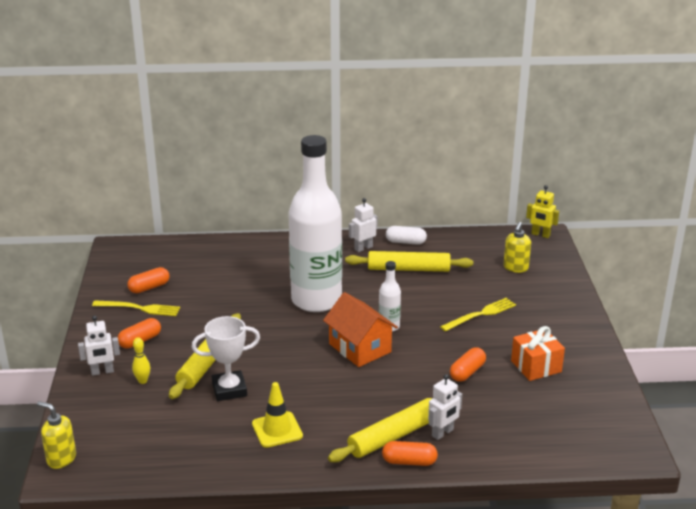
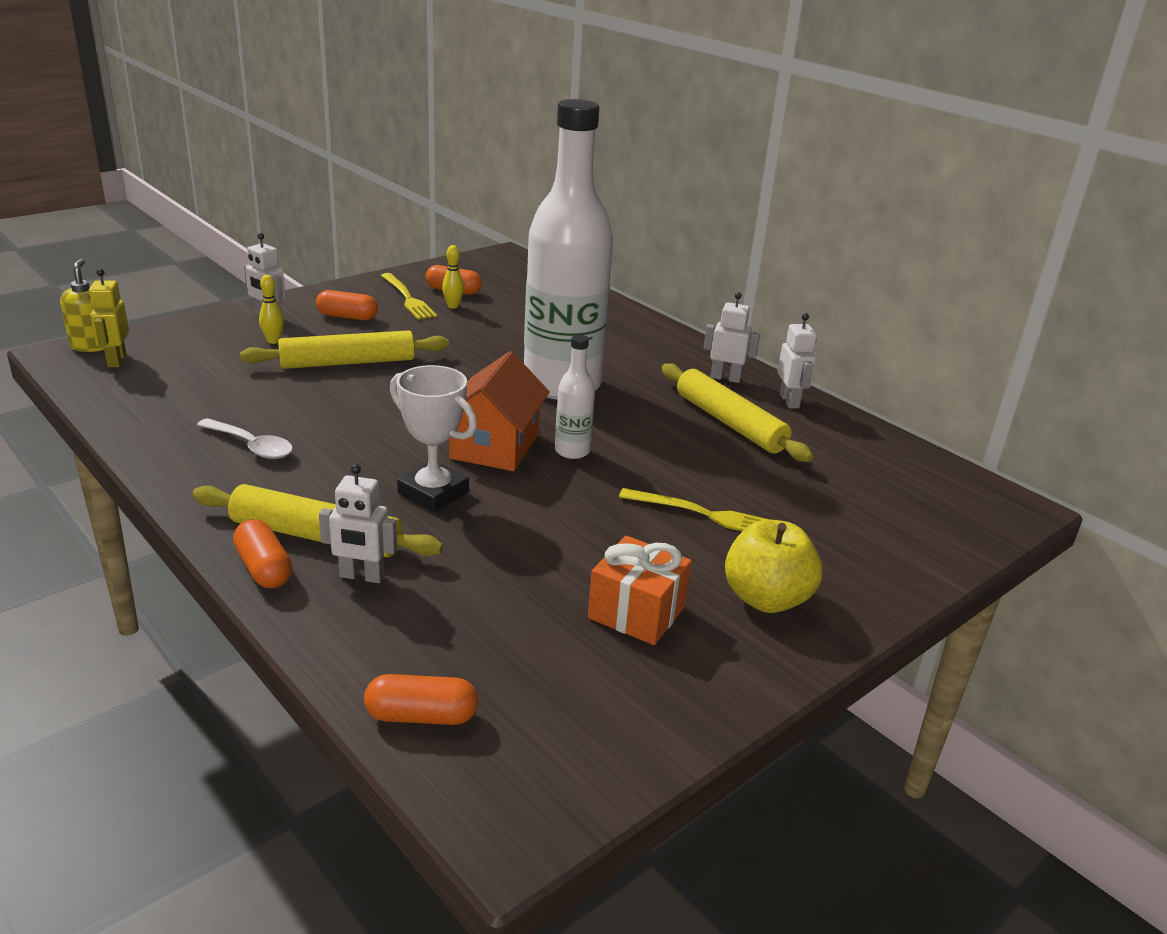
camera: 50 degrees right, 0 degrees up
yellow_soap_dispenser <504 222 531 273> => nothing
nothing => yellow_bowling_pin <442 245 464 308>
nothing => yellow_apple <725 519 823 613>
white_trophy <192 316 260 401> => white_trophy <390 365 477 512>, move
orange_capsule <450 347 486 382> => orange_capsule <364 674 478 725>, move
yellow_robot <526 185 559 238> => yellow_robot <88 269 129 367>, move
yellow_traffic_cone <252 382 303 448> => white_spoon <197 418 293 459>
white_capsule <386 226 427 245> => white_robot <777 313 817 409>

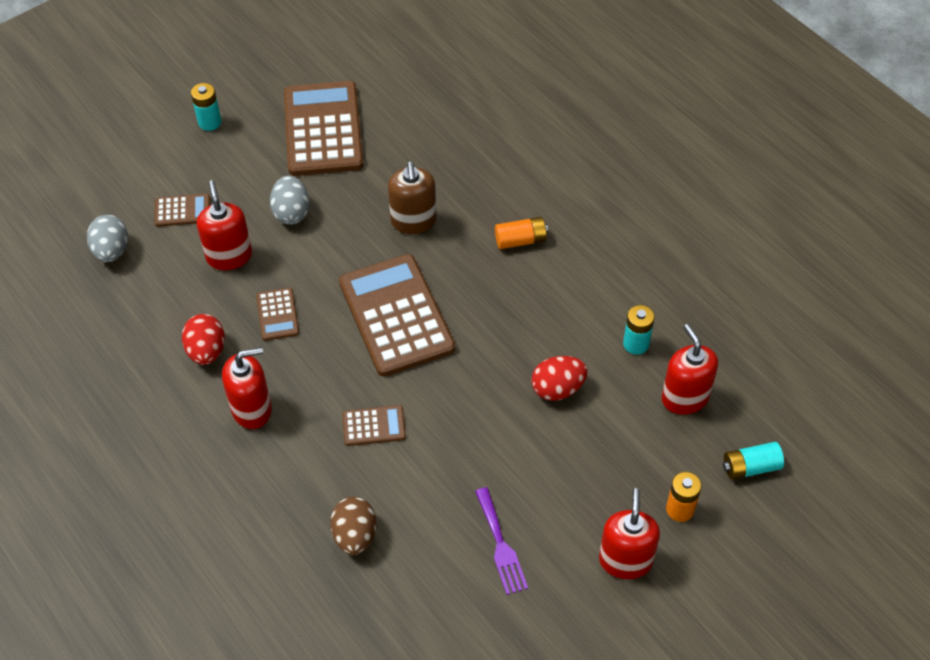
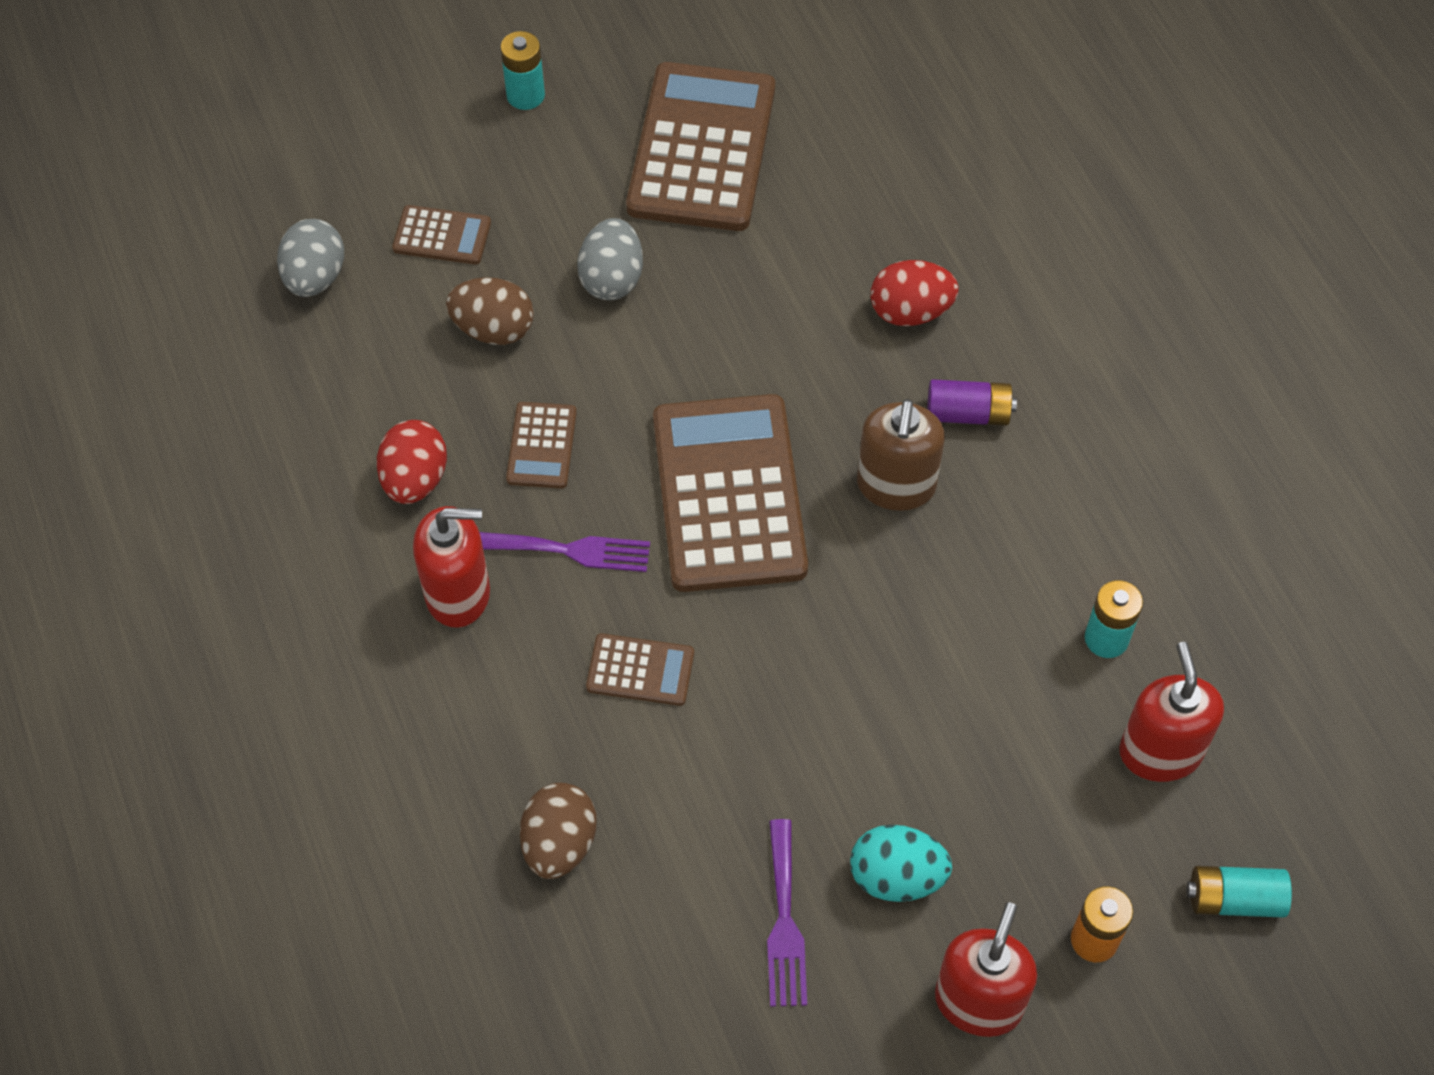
camera: 15 degrees right, 5 degrees up
nothing => purple_fork <479 532 650 572>
nothing => turquoise_egg <850 825 952 902>
brown_soap_dispenser <388 161 436 234> => brown_soap_dispenser <857 399 945 511>, move
red_egg <531 356 588 401> => red_egg <871 260 959 326>, move
red_soap_dispenser <197 180 252 270> => brown_egg <446 277 534 345>
orange_battery <495 217 548 249> => purple_battery <927 379 1017 426>

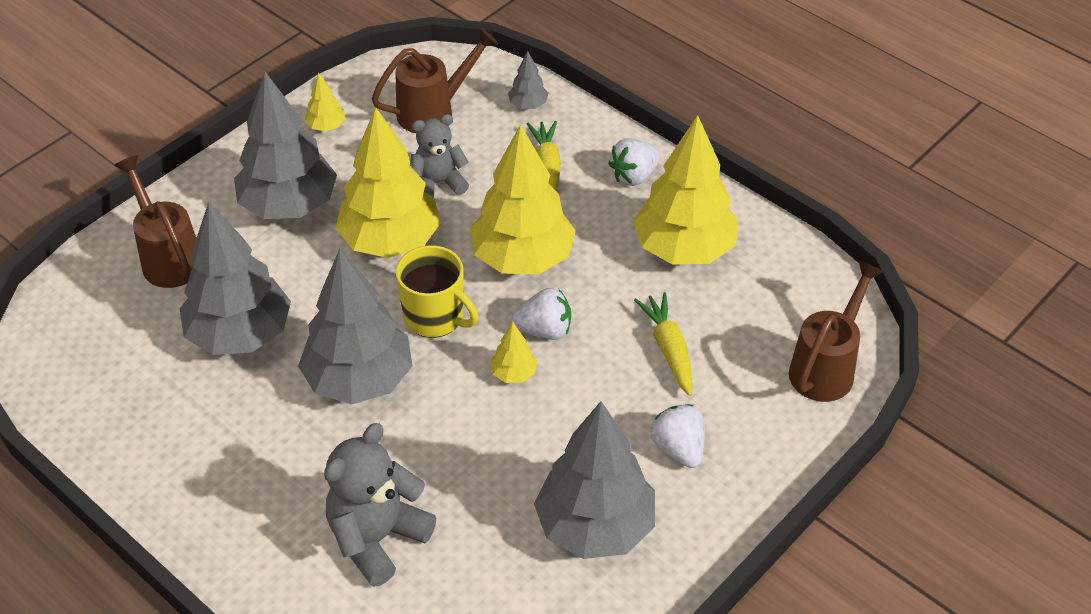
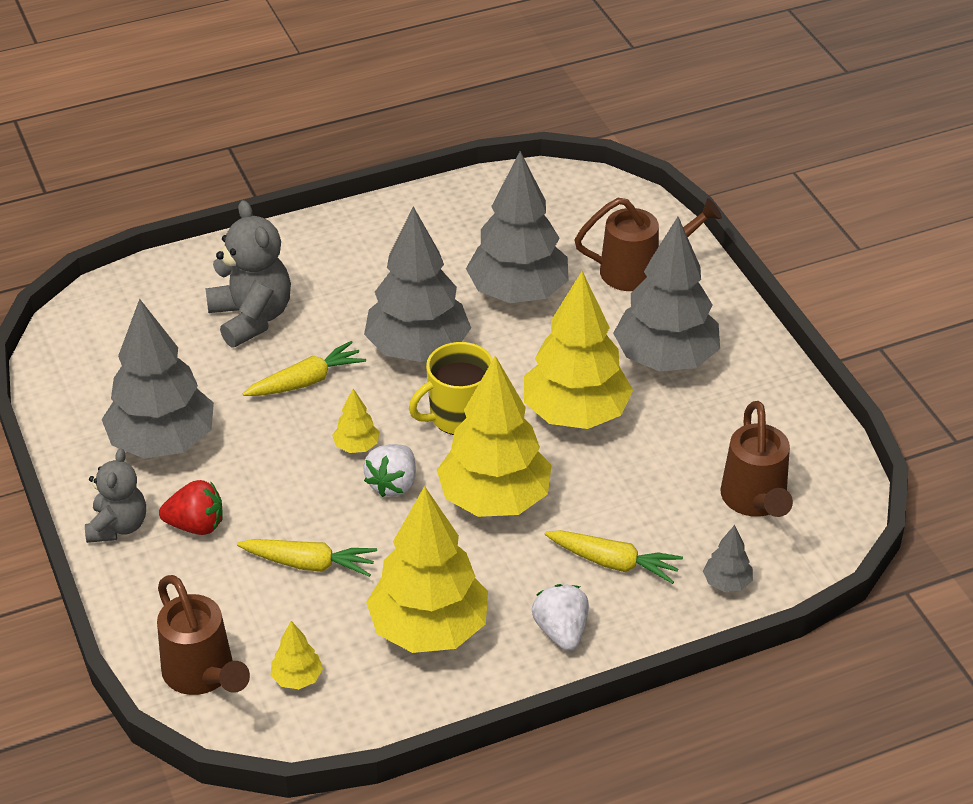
camera: 115 degrees right, 5 degrees down
nothing => yellow_carrot <243 341 366 396>
yellow_tree <304 73 346 131> => yellow_tree <270 621 323 689>, move
grey_teddy_bear <410 114 469 197> => grey_teddy_bear <85 449 146 543>, move
white_strawberry <651 404 705 468> => red_strawberry <159 480 223 535>

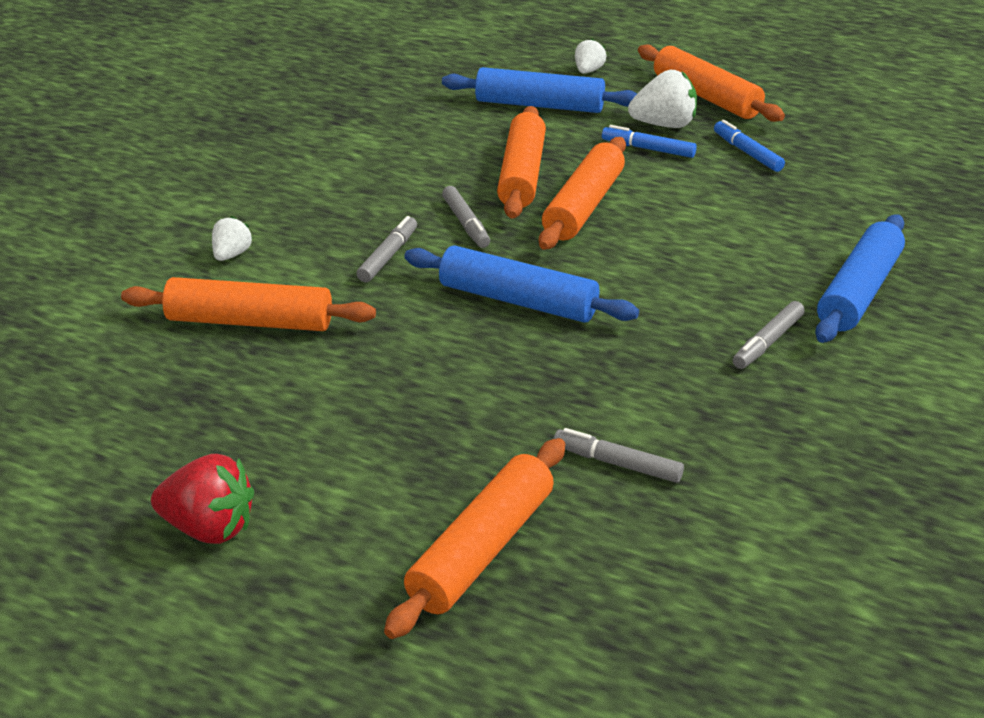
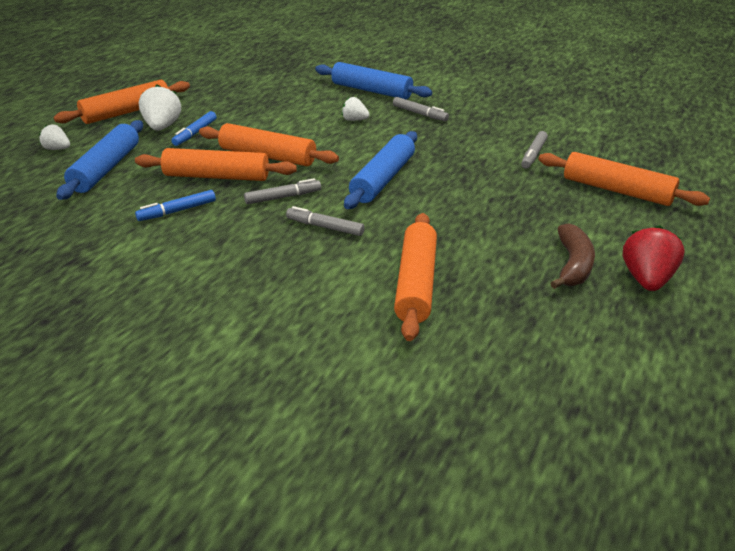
camera: 90 degrees left, 0 degrees up
nothing => brown_banana <550 224 595 289>
white_strawberry <212 216 253 261> => white_strawberry <342 97 370 121>, move
blue_marker <714 120 785 172> => blue_marker <135 190 216 221>, move

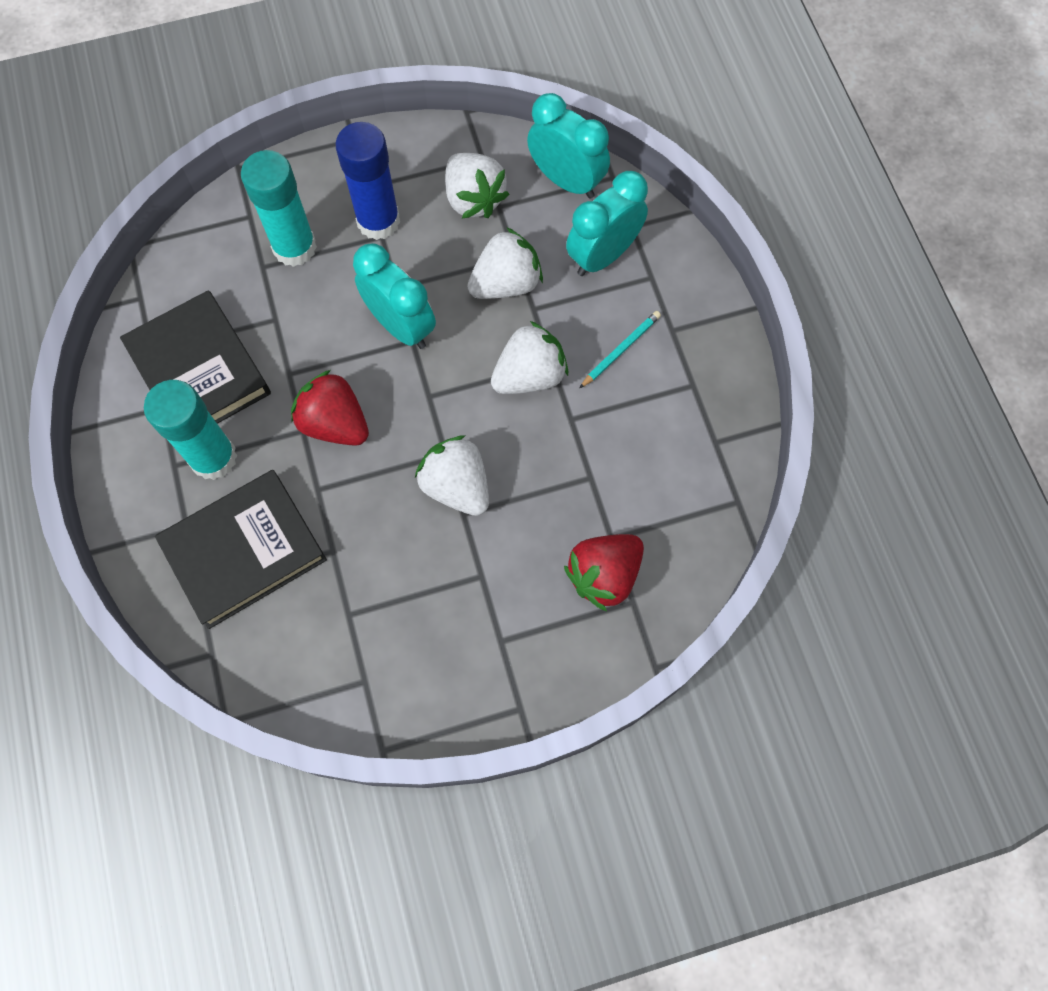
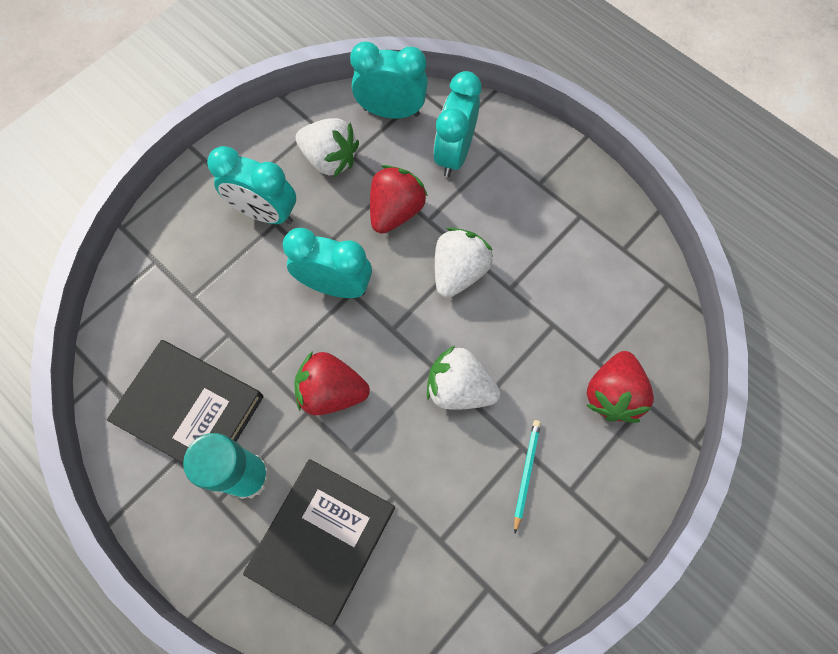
camera: 30 degrees left, 0 degrees up
turquoise_glue_stick <241 150 317 267> => nothing
turquoise_pencil <580 311 661 388> => turquoise_pencil <514 420 541 533>, move
blue_glue_stick <336 122 400 240> => turquoise_clock <207 146 296 224>
white_strawberry <467 227 543 299> => red_strawberry <370 165 428 234>

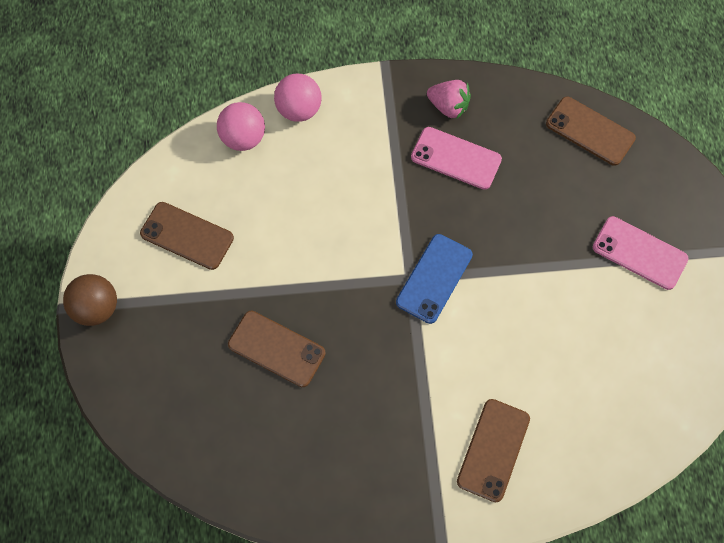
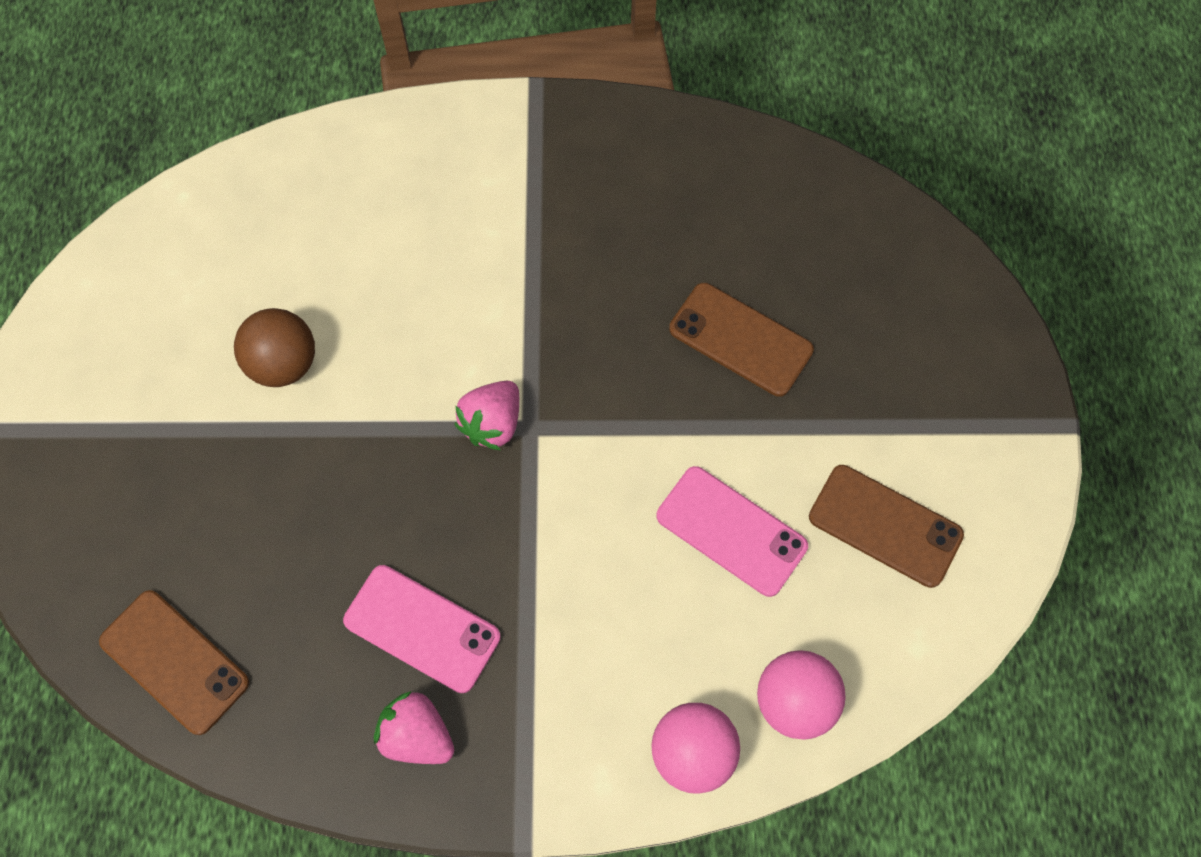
camera: 175 degrees left, 0 degrees up
brown_phone <457 399 530 502> => nothing
brown_ball <63 274 117 326> => brown_ball <234 308 315 387>, move
pink_phone <593 216 689 290> => pink_phone <657 466 808 597>, move
blue_phone <396 234 473 324> => pink_strawberry <454 381 519 450>

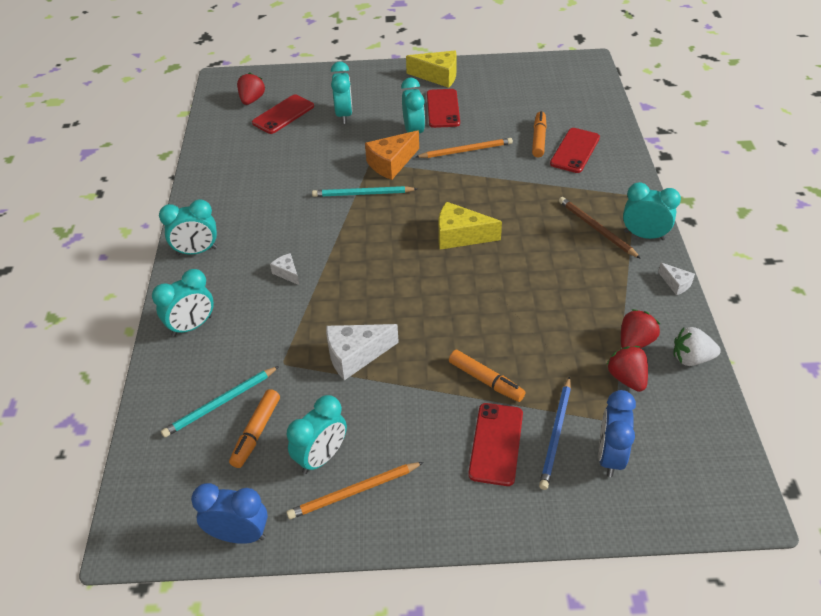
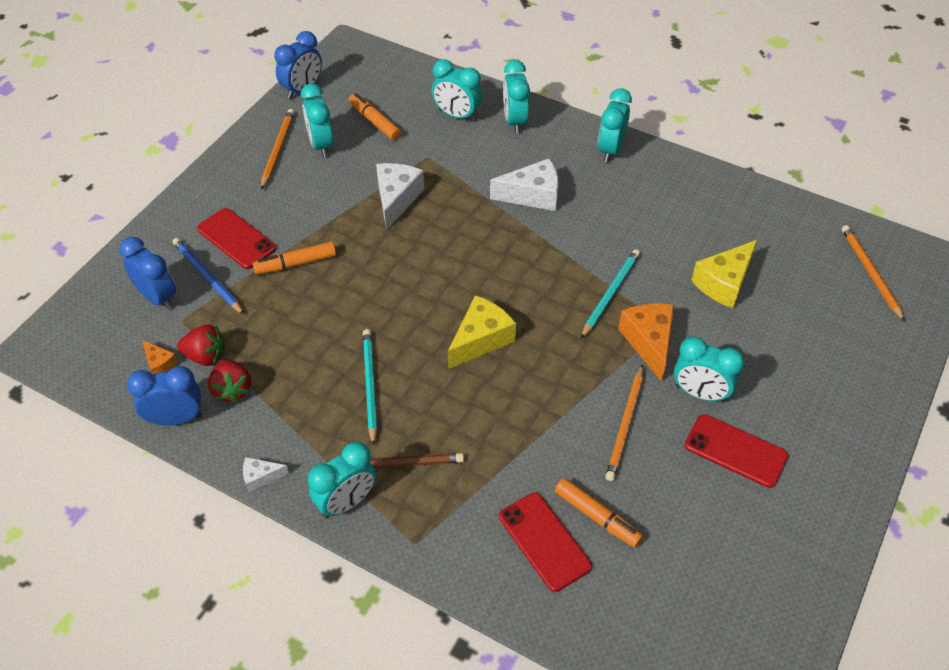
camera: 120 degrees right, 5 degrees up
red_phone <252 95 314 134> => nothing
nothing => orange_cheese <142 340 178 374>
turquoise_pencil <161 366 279 437> => turquoise_pencil <363 329 377 446>, move
turquoise_clock <331 61 353 124> => turquoise_clock <432 59 482 122>, move
yellow_cheese <406 51 457 88> => yellow_cheese <691 240 757 308>, move
red_strawberry <237 72 265 105> => orange_pencil <842 225 905 322>
white_strawberry <673 327 721 366> => blue_clock <127 366 202 426>
white_cheese <270 253 299 285> => white_cheese <490 159 558 211>, x1.90

